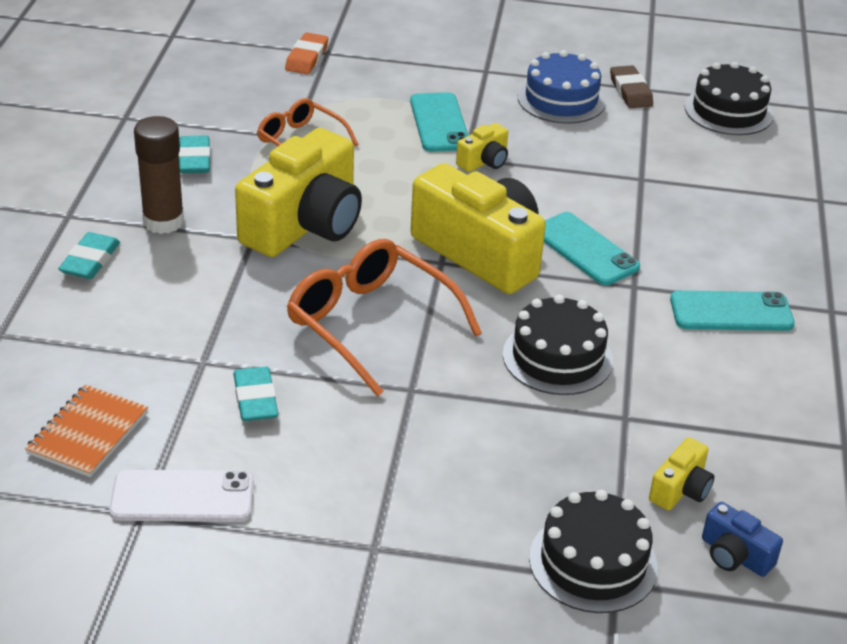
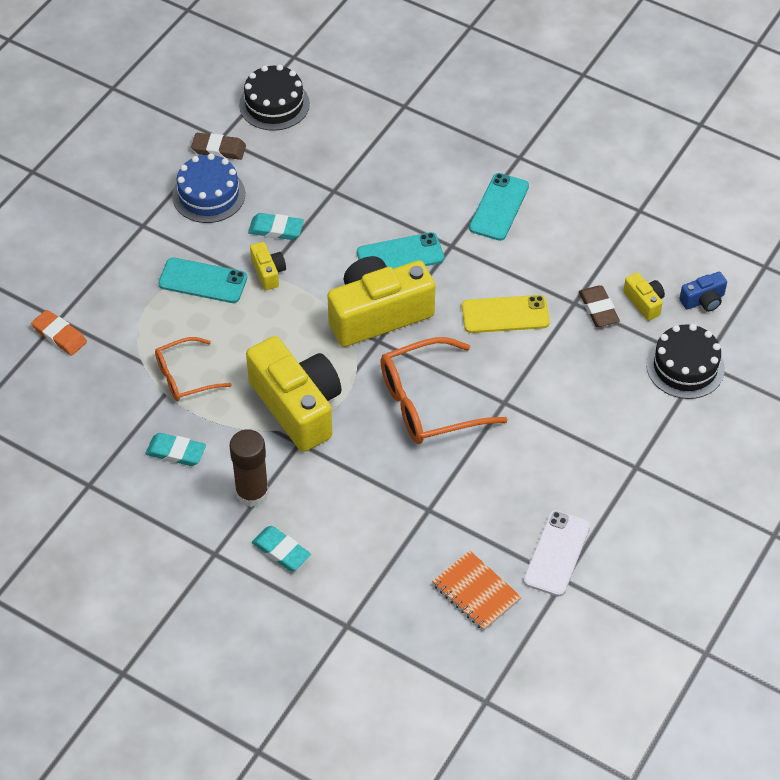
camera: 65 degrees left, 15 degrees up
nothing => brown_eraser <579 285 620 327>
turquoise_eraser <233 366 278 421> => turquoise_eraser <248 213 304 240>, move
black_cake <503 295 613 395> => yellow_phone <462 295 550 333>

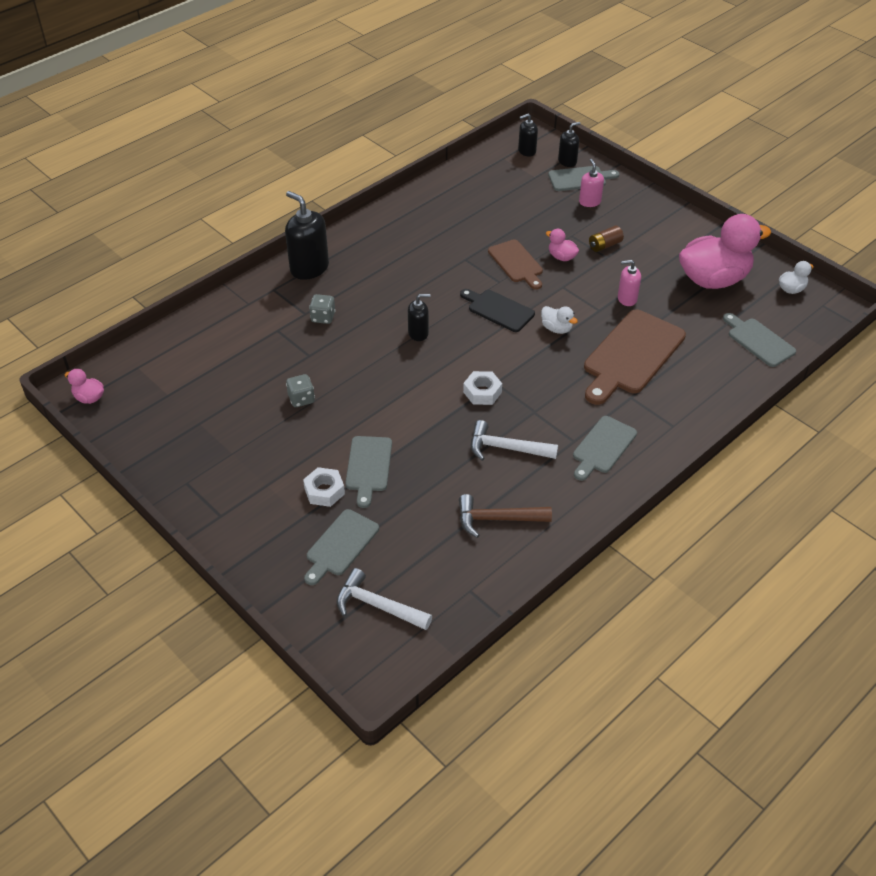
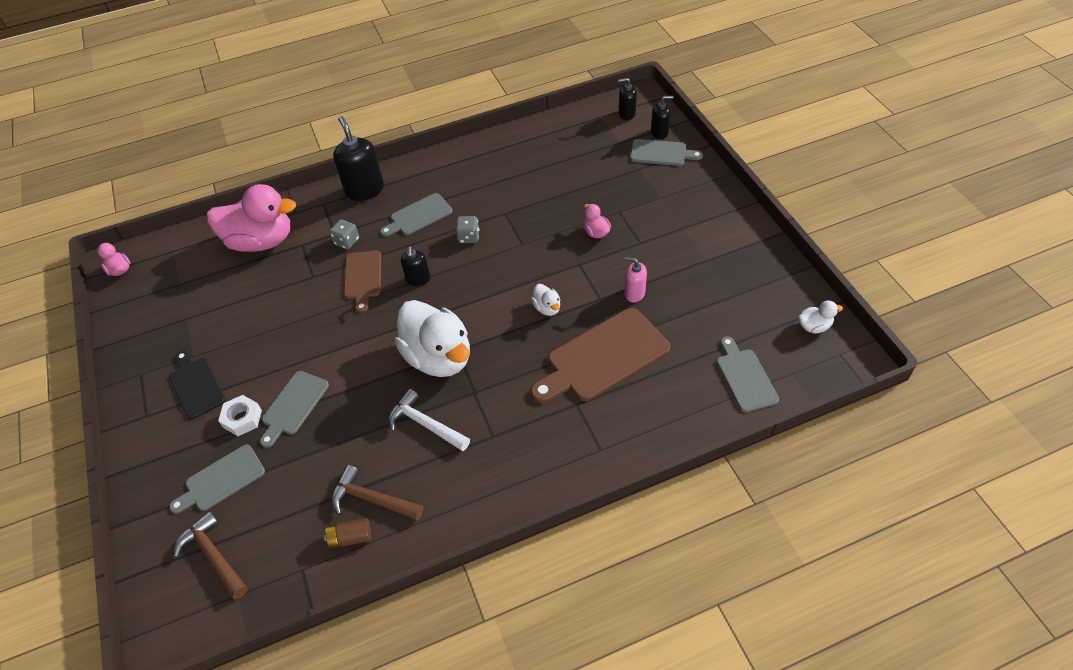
camera: 25 degrees right, 5 degrees up
pink_soap_dispenser <579 159 604 207> => nothing
grey_dice <286 374 315 407> => grey_dice <456 216 479 243>, move
black_cutting_board <460 289 535 332> => black_cutting_board <169 351 226 420>, move
brown_cutting_board <488 239 543 290> => brown_cutting_board <344 250 381 313>, move
grey_cutting_board <573 416 637 481> => grey_cutting_board <380 193 453 237>, move
brown_battery <589 226 624 252> => brown_battery <324 518 371 549>, move
pink_duck <679 214 771 289> => pink_duck <207 184 296 252>, move
white_nut <463 371 502 405> => white_duck <395 300 470 377>
white_hammer <336 568 432 630> => brown_hammer <173 511 248 599>
black_soap_dispenser <408 294 431 341> => black_soap_dispenser <401 246 431 286>, 75 degrees clockwise

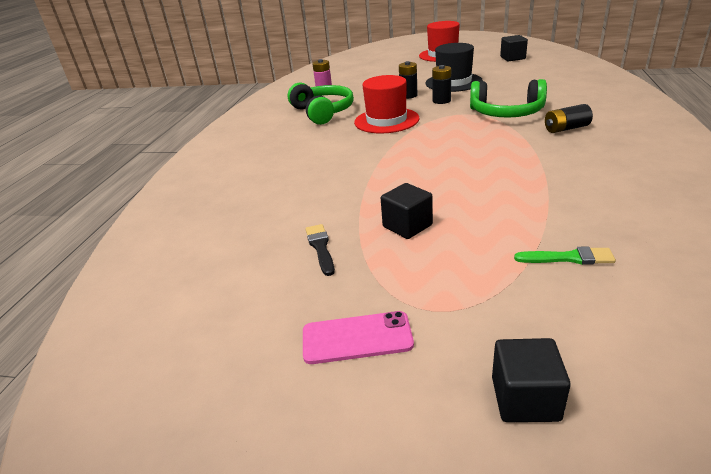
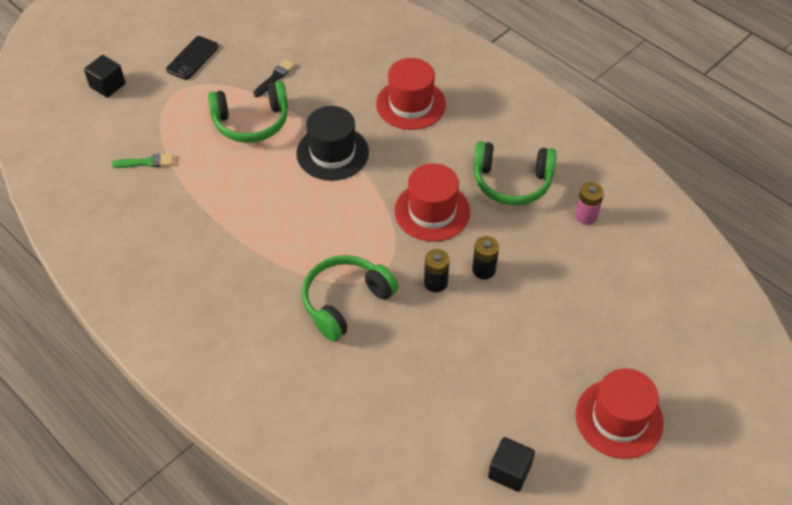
camera: 120 degrees right, 20 degrees up
black_battery <545 104 593 133> => nothing
nothing => red_hat <376 58 446 130>
black_hat <426 43 483 92> => black_hat <296 106 369 181>, move
black_cube <381 183 433 239> => green_headphones <208 81 288 143>
pink_phone <303 311 414 364> => black_phone <166 36 219 80>
black_brush <305 224 335 276> => black_brush <253 59 296 97>, 75 degrees counterclockwise
green_brush <514 247 616 265> => green_brush <111 154 174 168>, 135 degrees counterclockwise

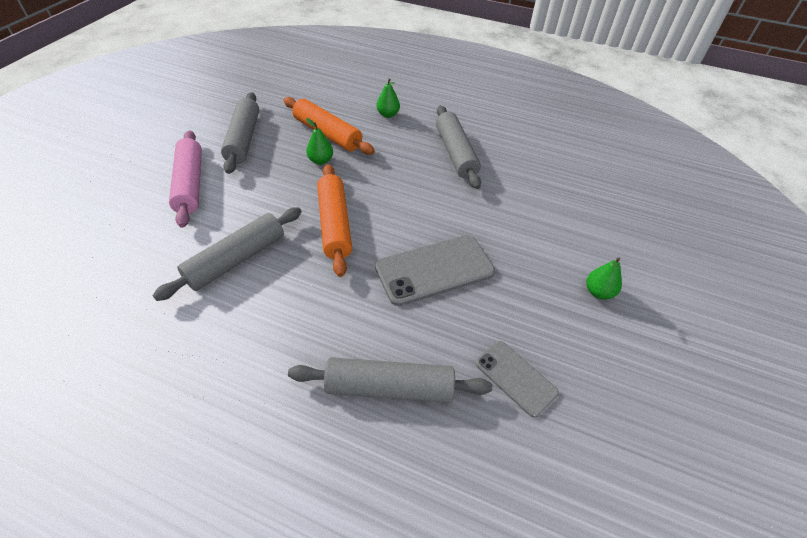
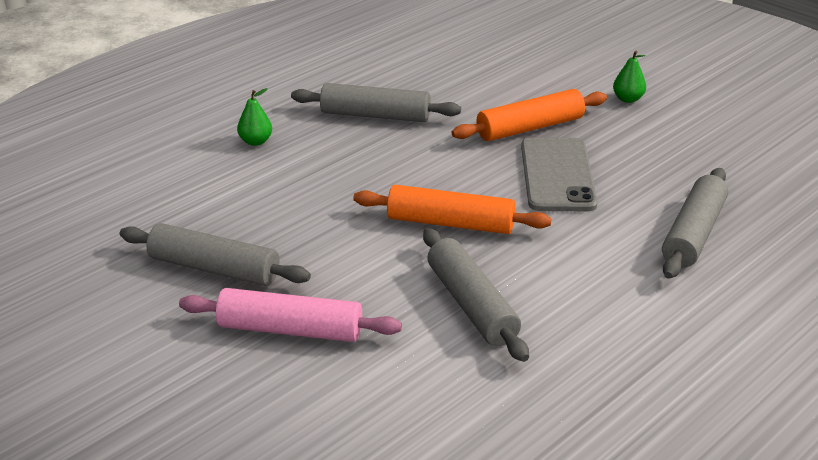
camera: 65 degrees left, 15 degrees down
green_pear <306 118 333 165> => nothing
grey_phone <475 341 559 418> => nothing
orange_rolling_pin <284 97 375 155> => orange_rolling_pin <452 89 607 141>, move

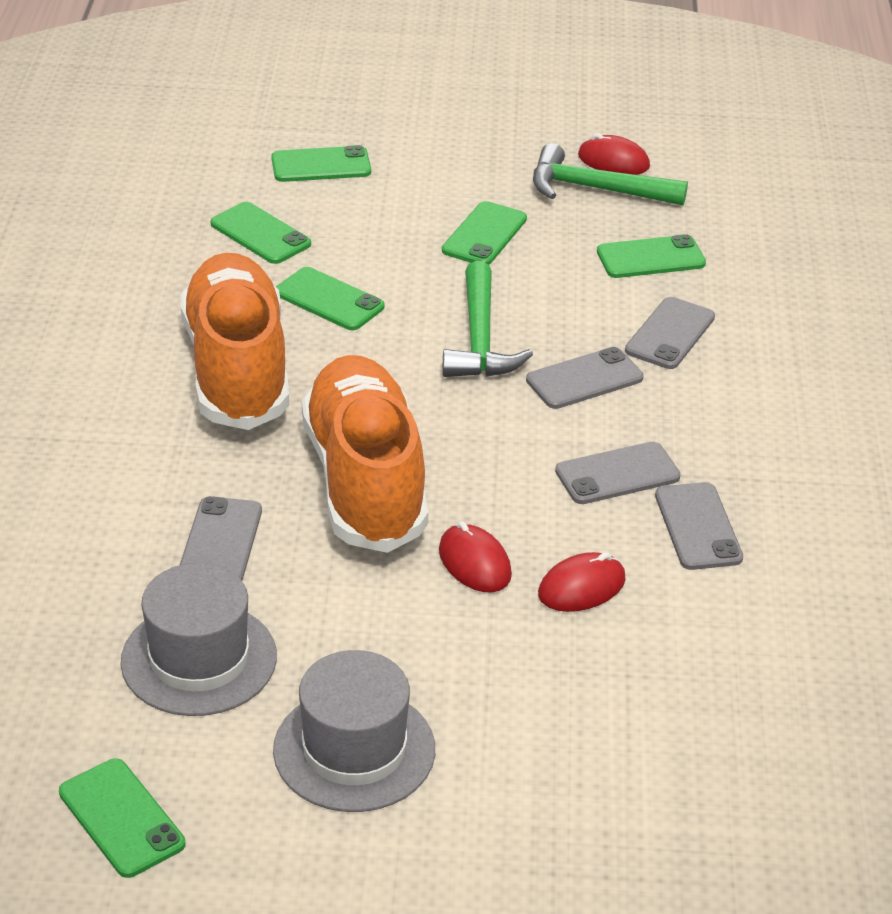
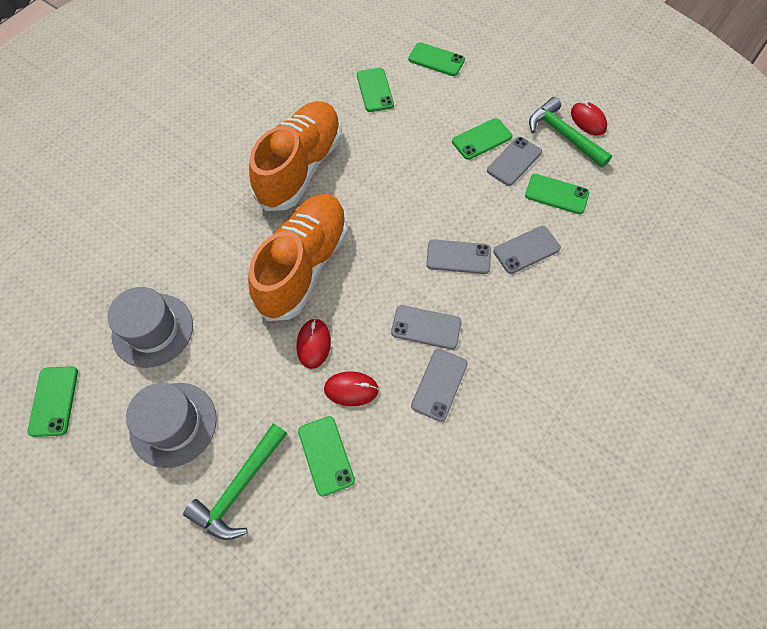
camera: 35 degrees right, 25 degrees up
grey_phone <180 496 262 581> => grey_phone <487 137 542 186>, move
green_phone <276 267 384 330> => green_phone <298 416 355 497>, move
green_hammer <443 261 533 377> => green_hammer <183 423 287 540>, move

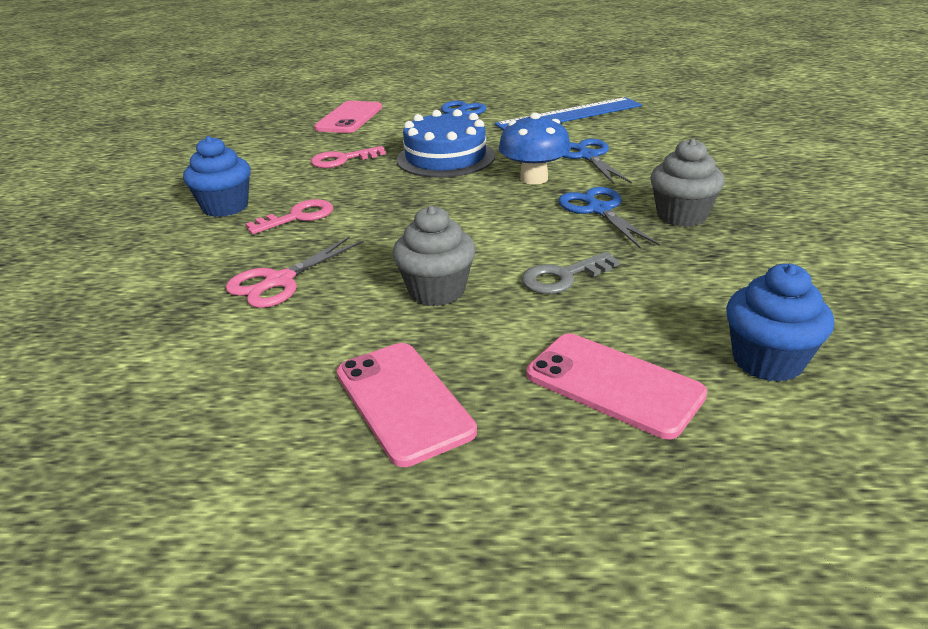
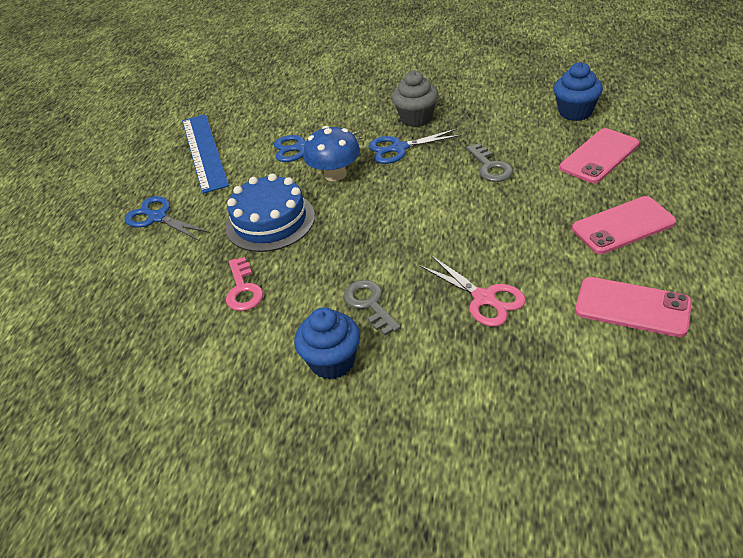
camera: 80 degrees left, 10 degrees up
grey_cupcake <392 206 476 306> => nothing
pink_phone <314 101 382 133> => pink_phone <575 277 692 337>, move
pink_key <245 199 333 234> => grey_key <343 280 401 336>

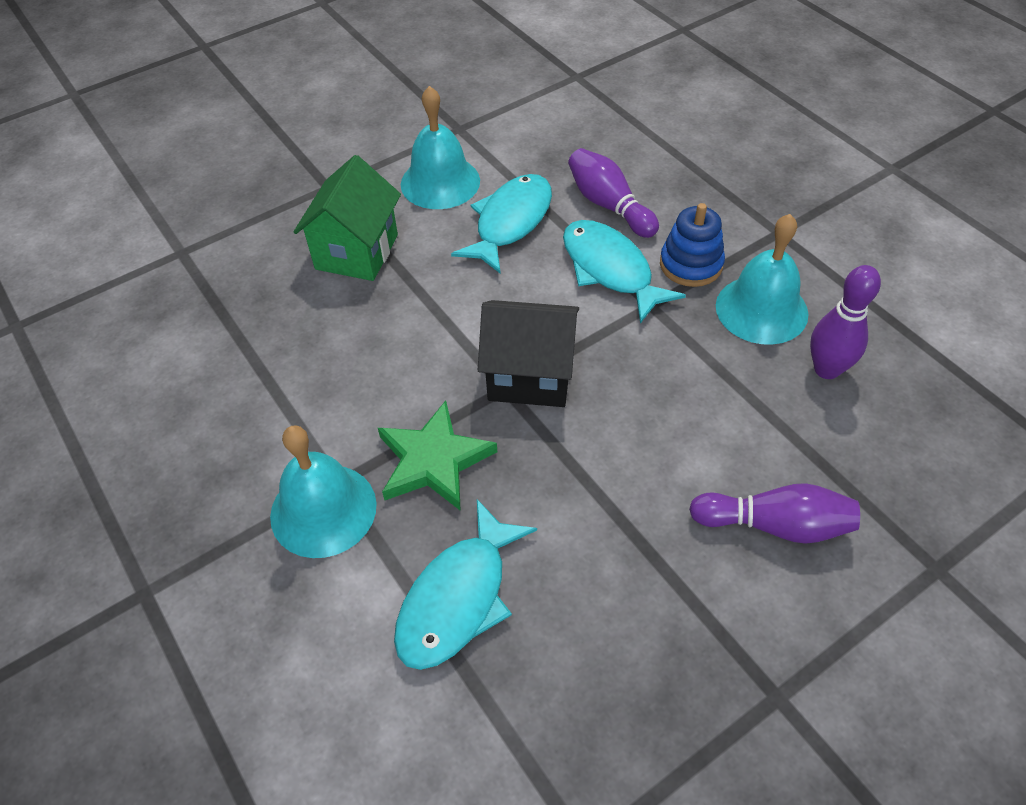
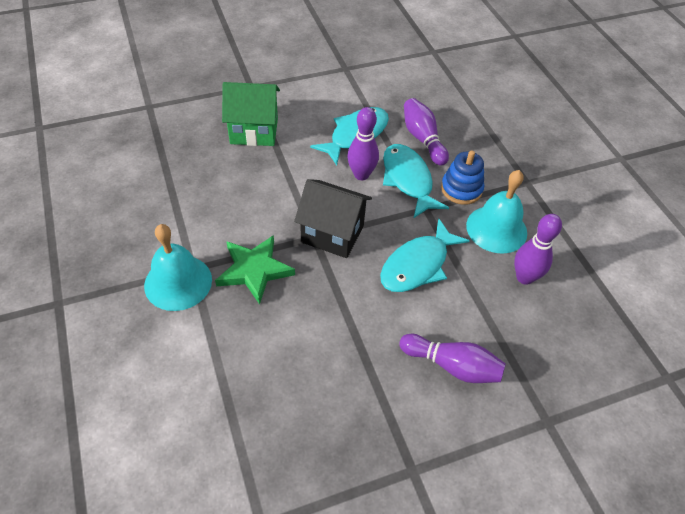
camera: 10 degrees right, 0 degrees up
turquoise_bell <401 86 480 209> => nothing
nothing => purple_bowling_pin <347 107 379 180>
turquoise_fish <394 499 537 670> => turquoise_fish <380 218 470 292>, move
green_house <293 155 401 281> => green_house <222 82 280 146>, 60 degrees clockwise

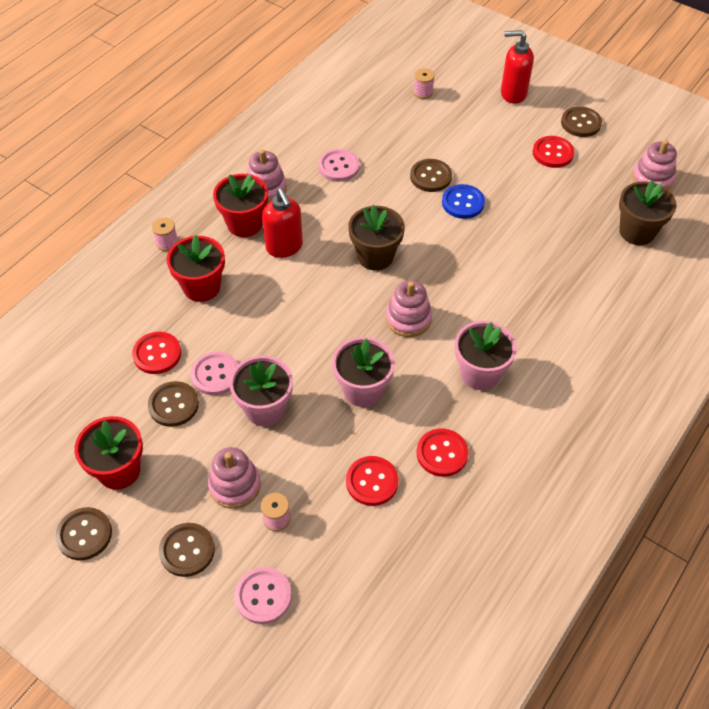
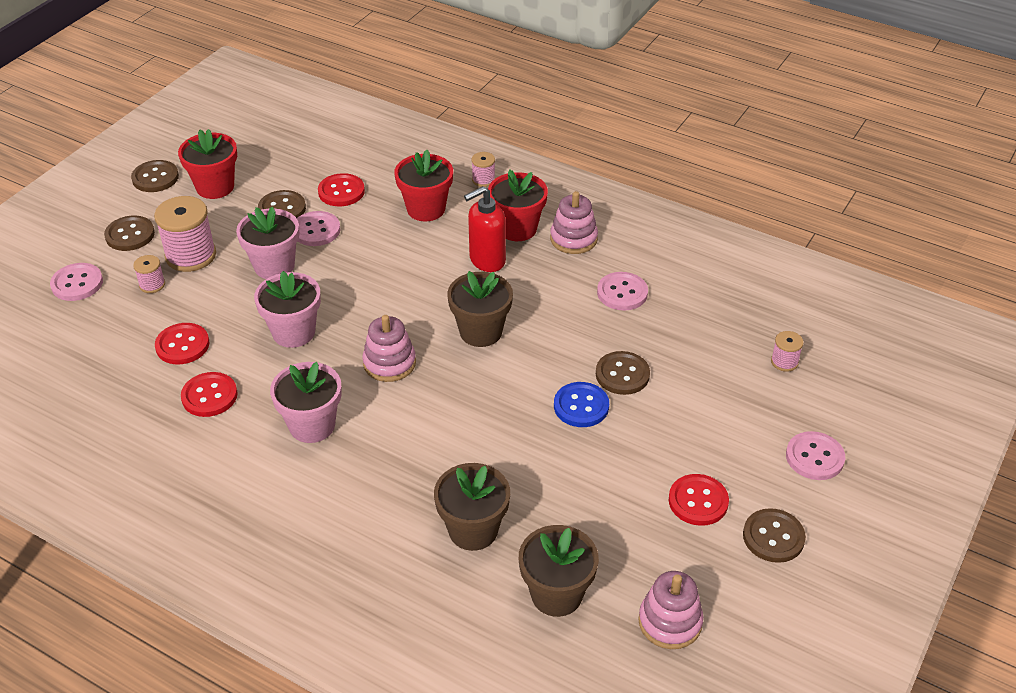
camera: 85 degrees right, 10 degrees down
nothing => brown_flower_pot <434 463 510 551>
pink_stacking_toy <208 447 261 509> => pink_spool <154 196 216 272>
red_soap_dispenser <501 30 534 104> => pink_button <786 431 845 480>

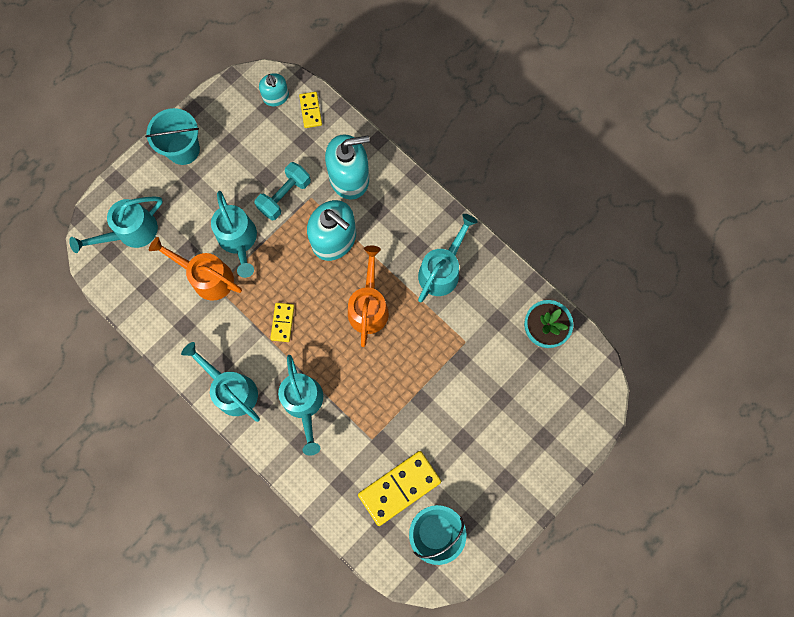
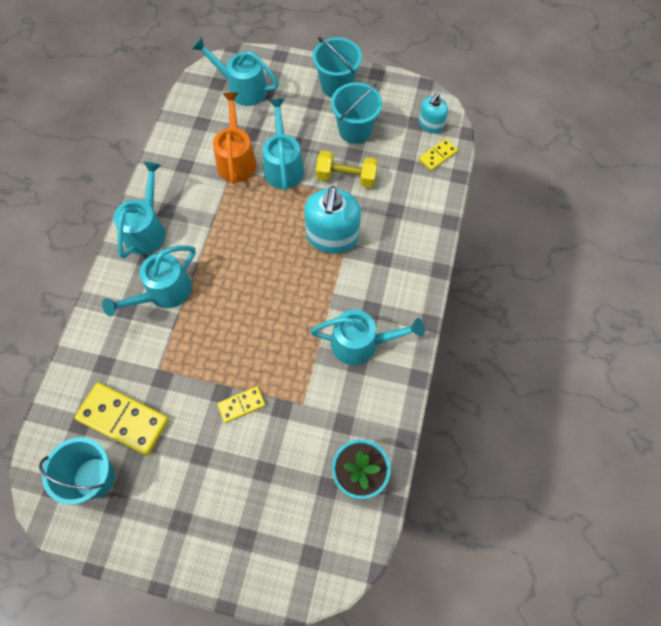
camera: 60 degrees right, 10 degrees down
turquoise_soap_dispenser <325 134 370 200> => nothing
orange_watering_can <348 246 389 347> => nothing
nothing => turquoise_bucket <331 82 382 144>
yellow_domino <270 303 294 342> => yellow_domino <217 386 265 423>, move
turquoise_dumbbell <255 162 311 220> => yellow_dumbbell <316 151 378 188>
turquoise_watering_can <211 191 257 278> => turquoise_watering_can <263 99 304 191>, 135 degrees clockwise

